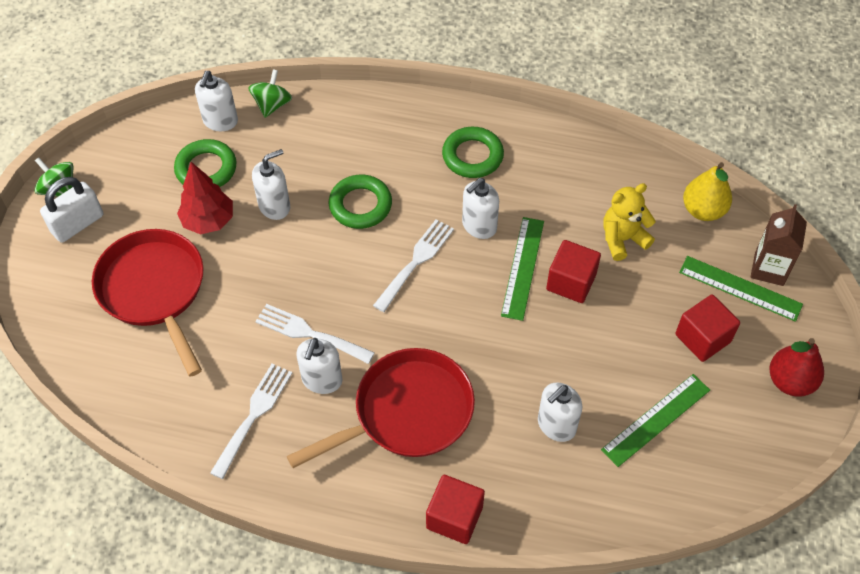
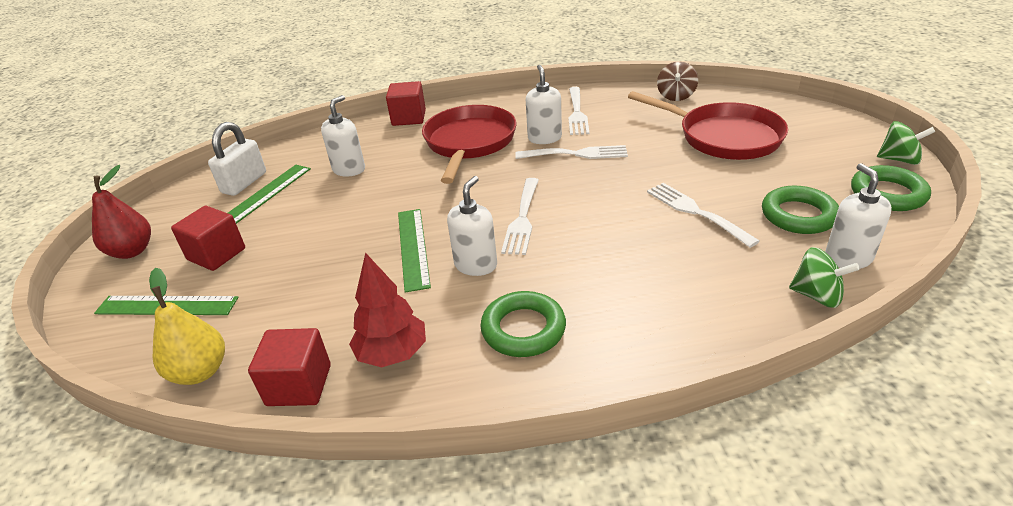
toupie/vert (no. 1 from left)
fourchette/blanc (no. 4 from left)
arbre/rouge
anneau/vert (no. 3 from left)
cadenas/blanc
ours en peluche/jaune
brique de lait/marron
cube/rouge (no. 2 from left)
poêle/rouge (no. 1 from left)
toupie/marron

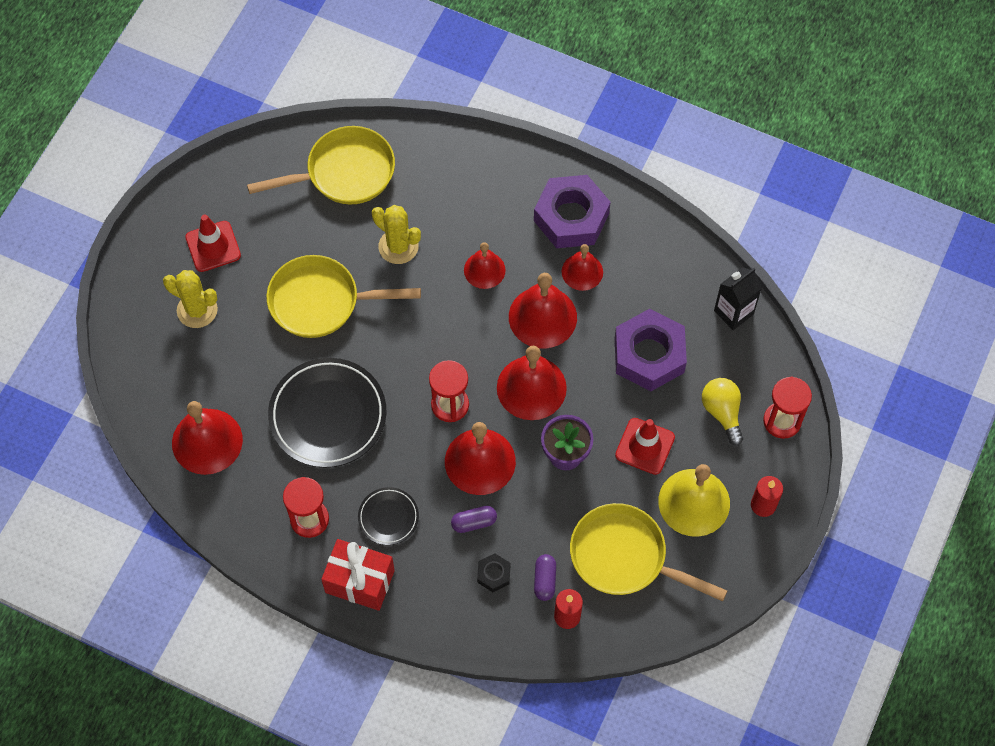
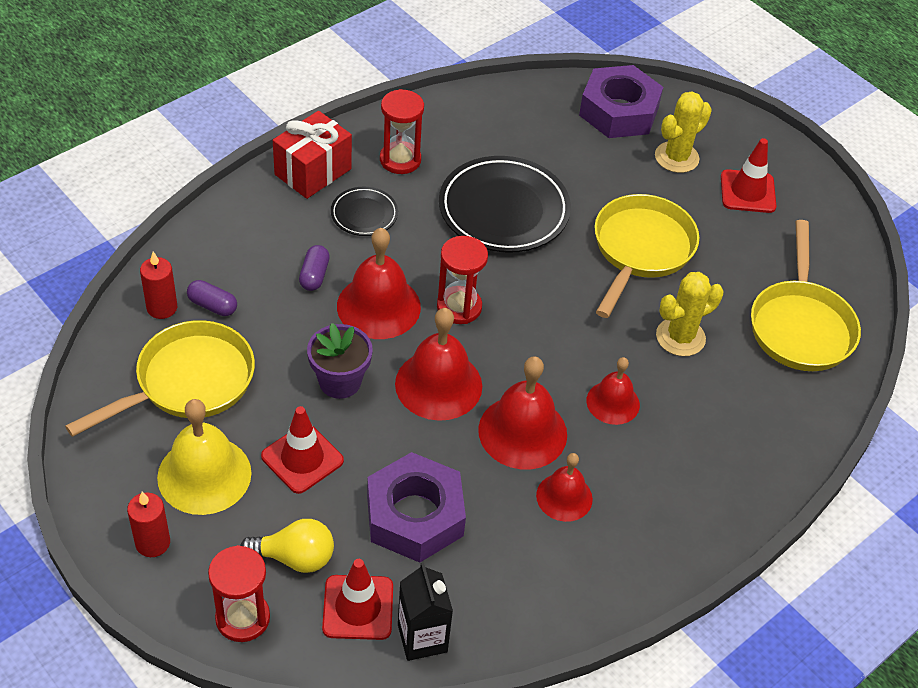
écrou/violet (no. 2 from left)
cloche/rouge (no. 1 from left in the first image)
écrou/noir
cône de chantier/rouge (no. 2 from left)

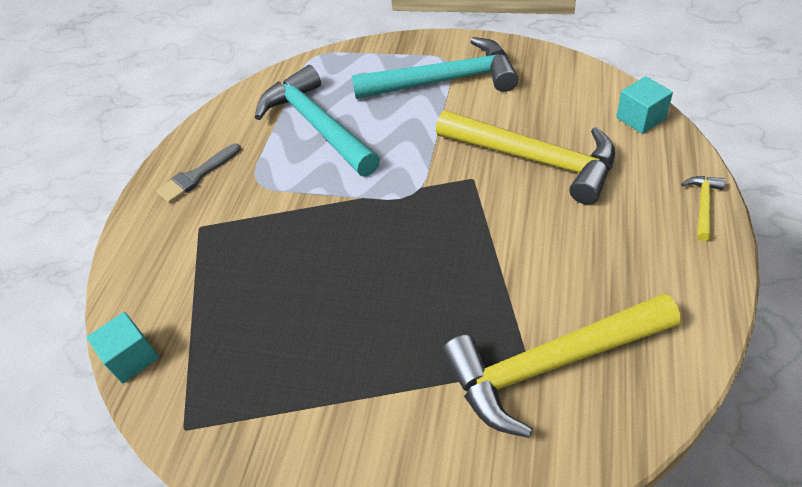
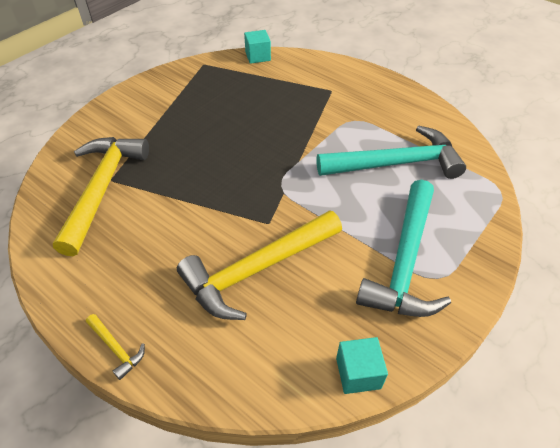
cube/turquoise (no. 2 from left)
pinceau/gris

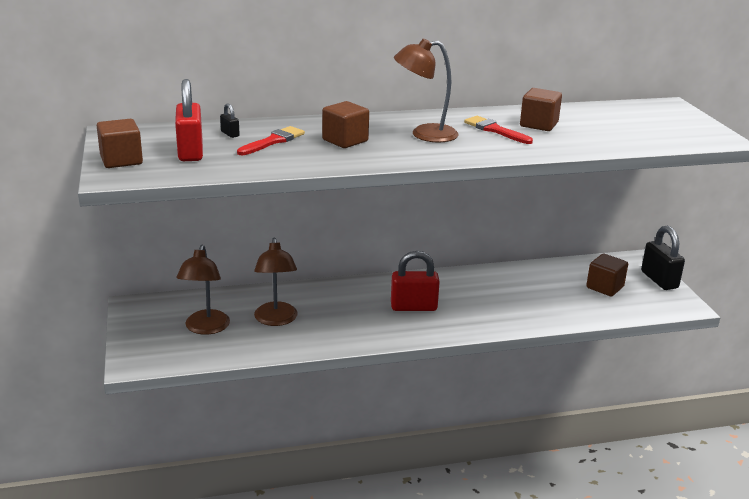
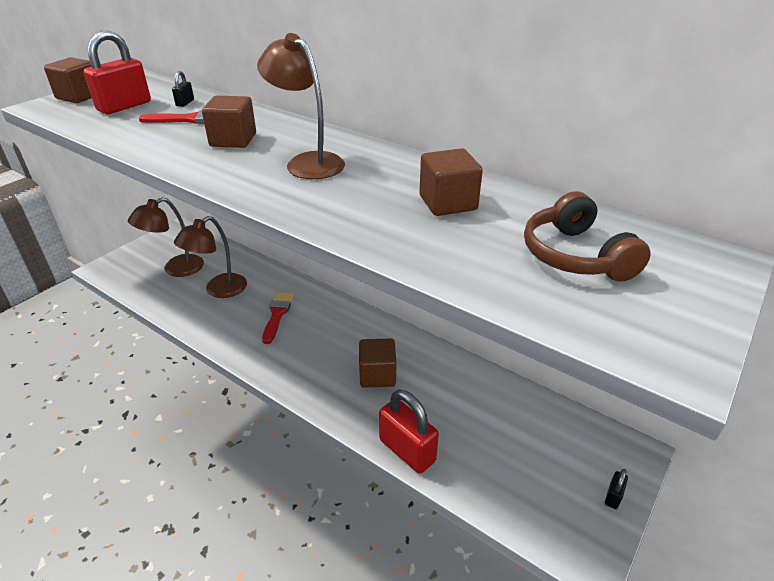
pinceau/rouge (no. 2 from left)
cadenas/noir (no. 2 from left)
cadenas/rouge (no. 2 from left)
cube/marron (no. 3 from left)
casque audio/marron

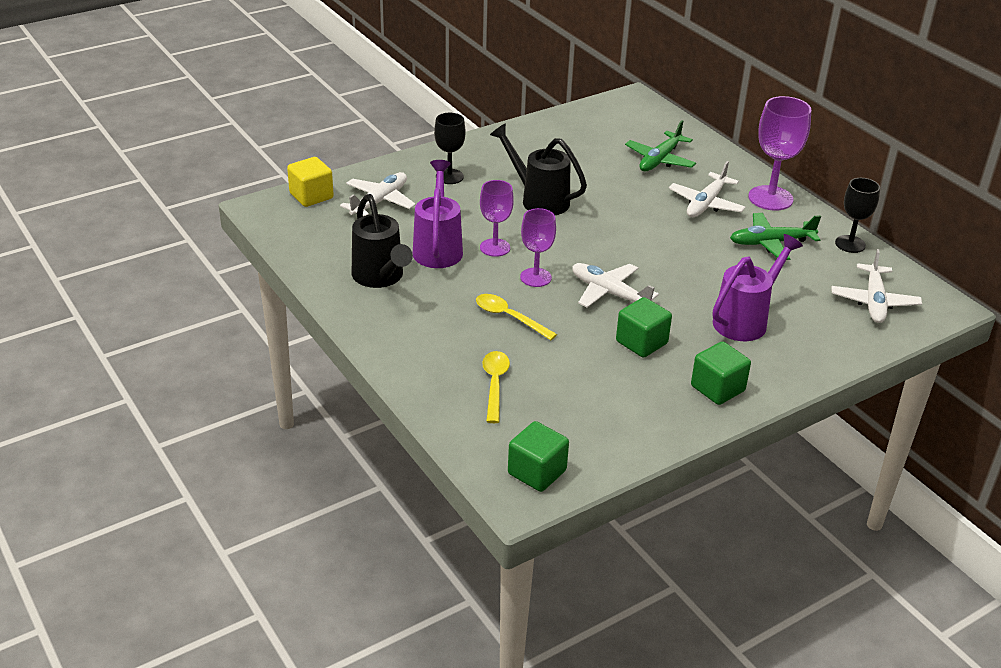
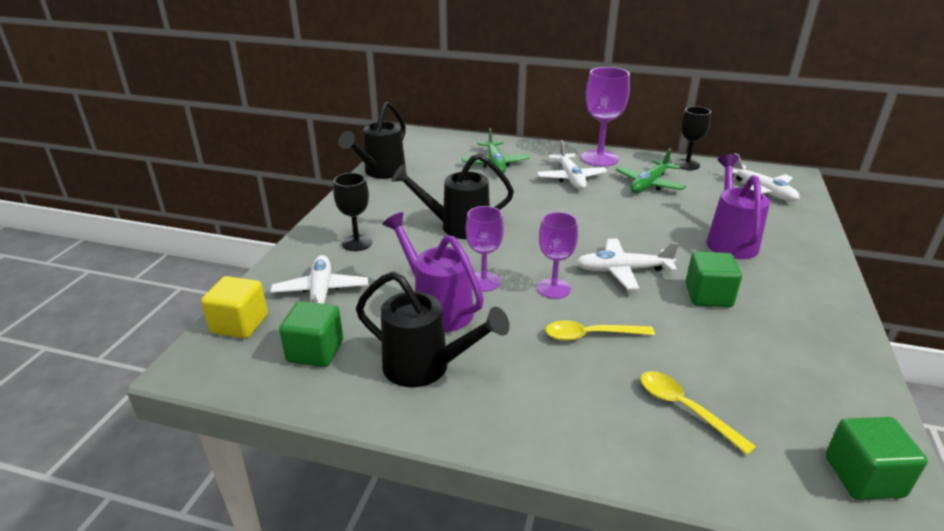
cube/vert (no. 1 from left)
arrosoir/noir (no. 1 from left)

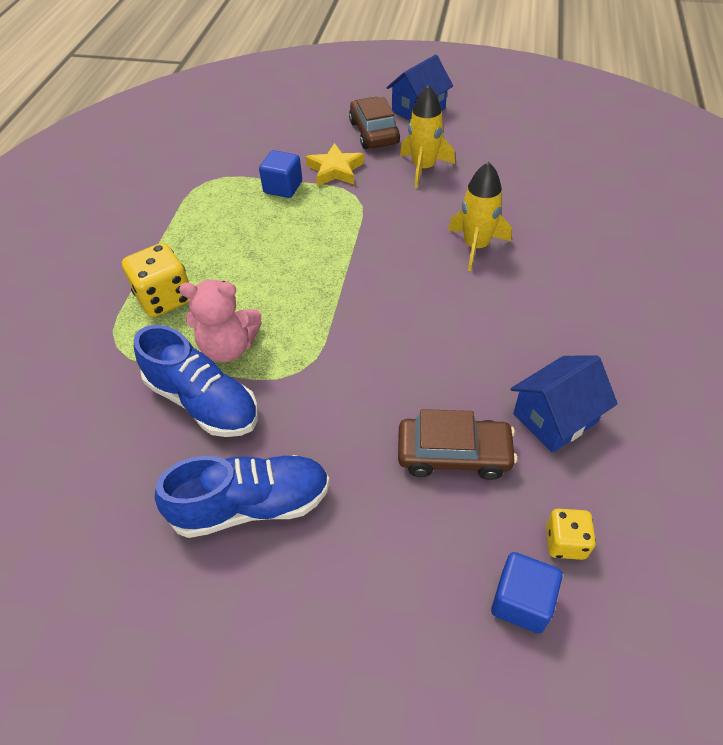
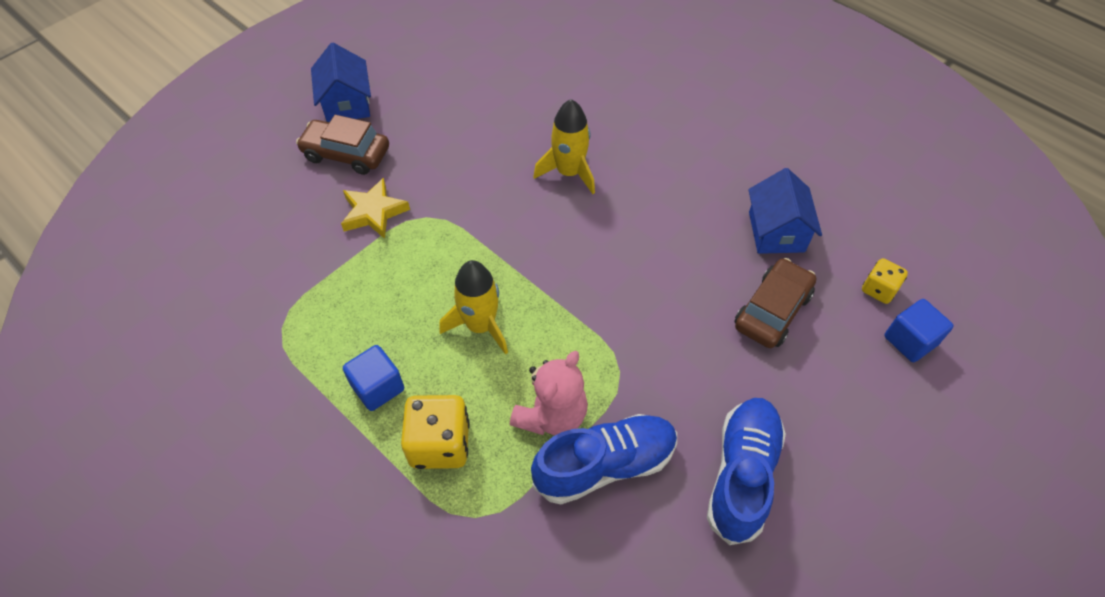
fusée/jaune (no. 1 from left)
cube/bleu (no. 1 from left)

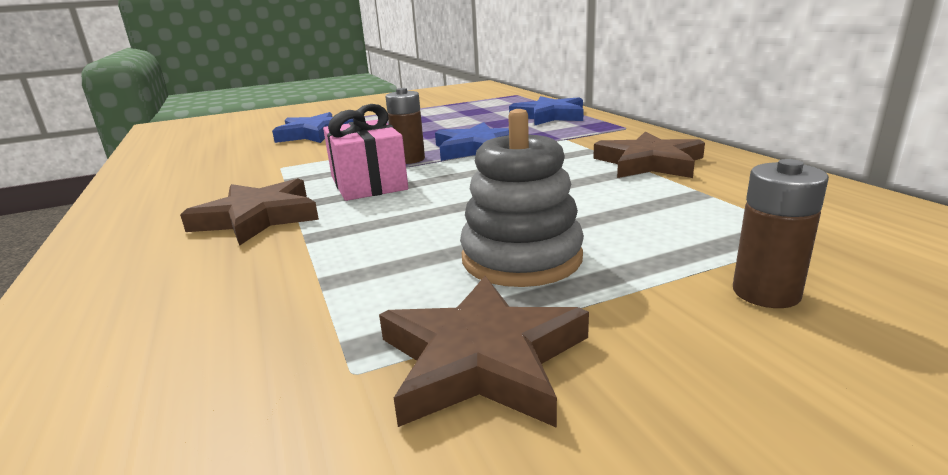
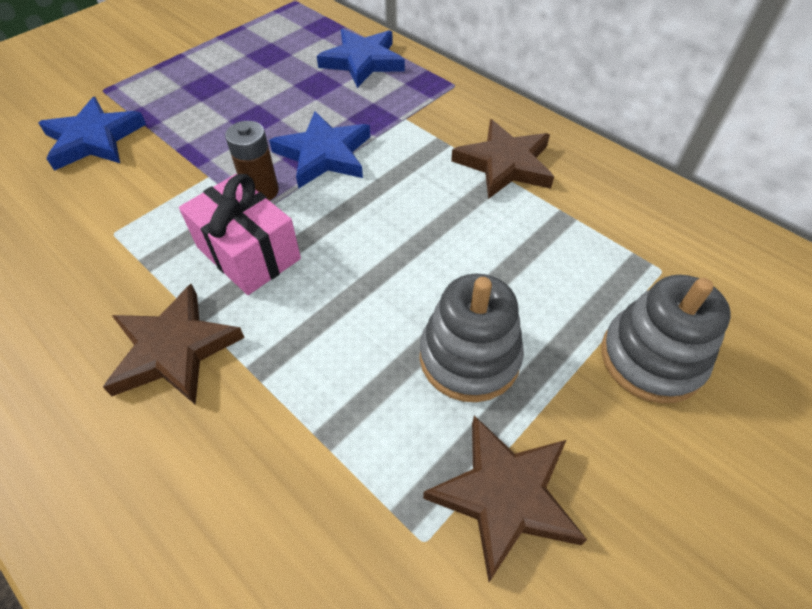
jouet à empiler/gris (no. 2 from left)

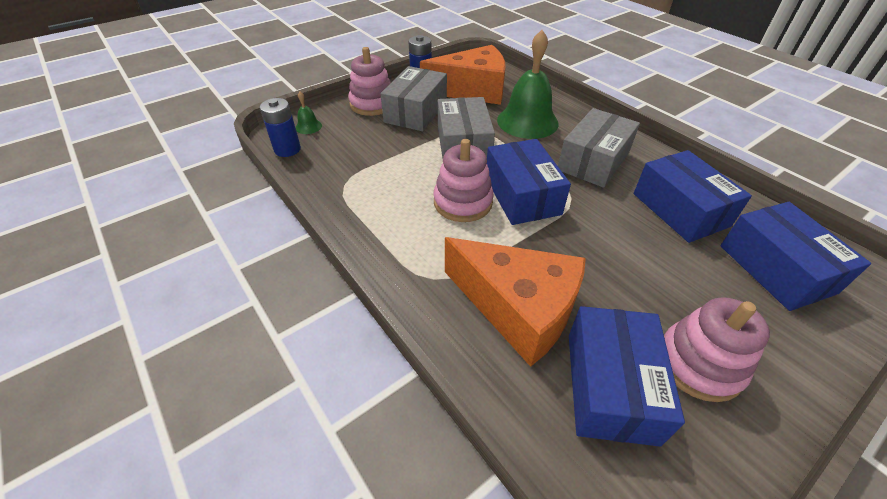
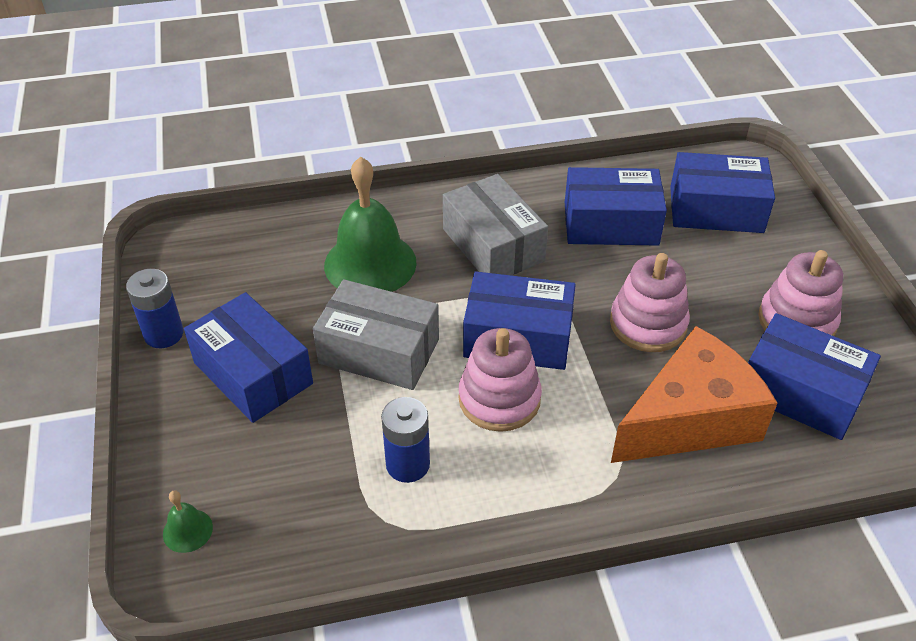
fromage/orange (no. 1 from left in the first image)
jouet à empiler/rose (no. 2 from left)
boîte/bleu (no. 1 from left)
pile/bleu (no. 2 from left)

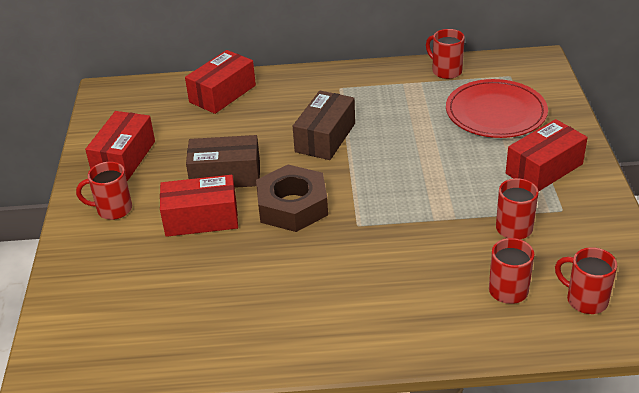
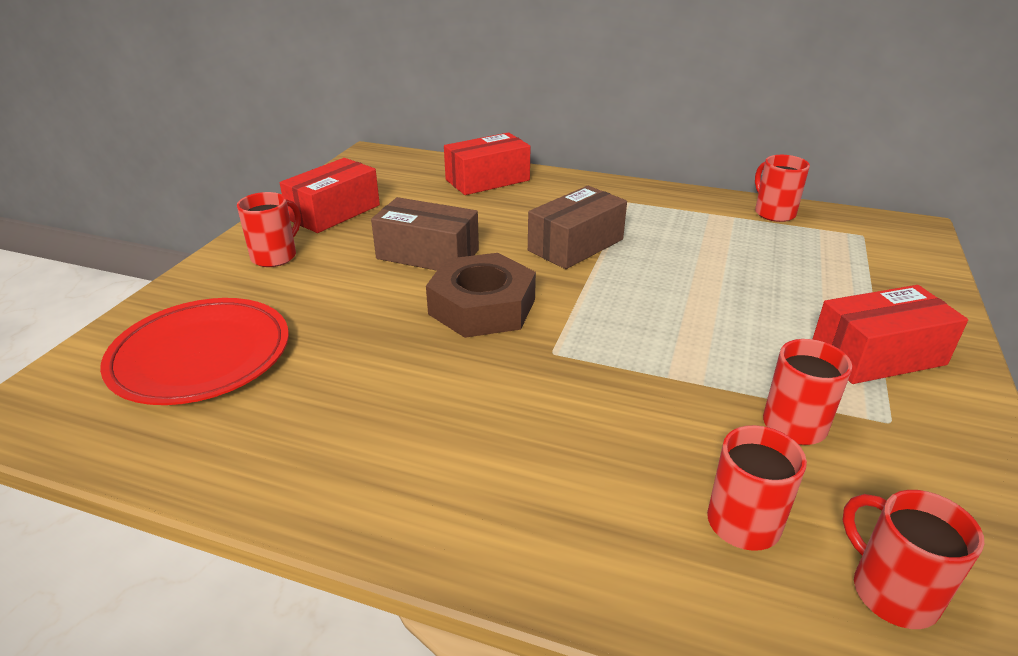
assiette/rouge
tasse/rouge (no. 1 from left)
boîte/rouge (no. 2 from left in the first image)

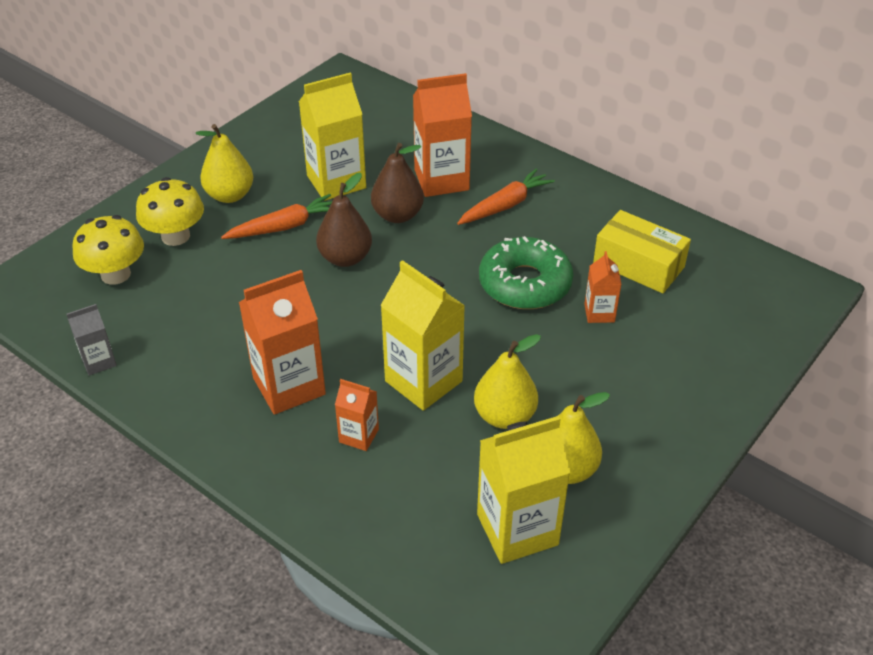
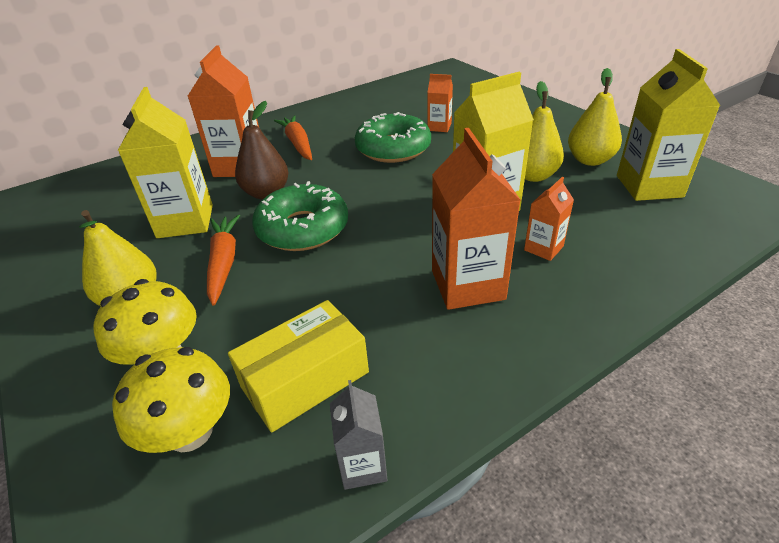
beignet/vert (no. 1 from left)
boîte/jaune

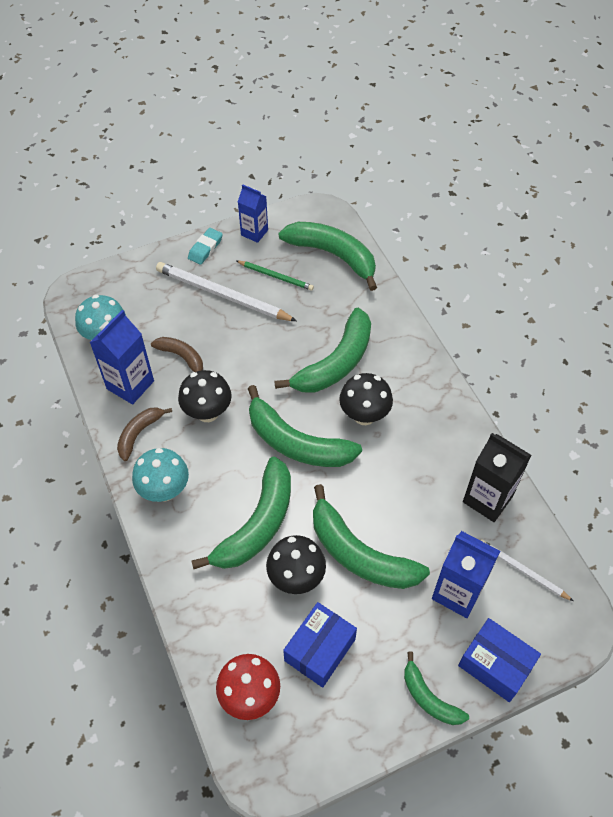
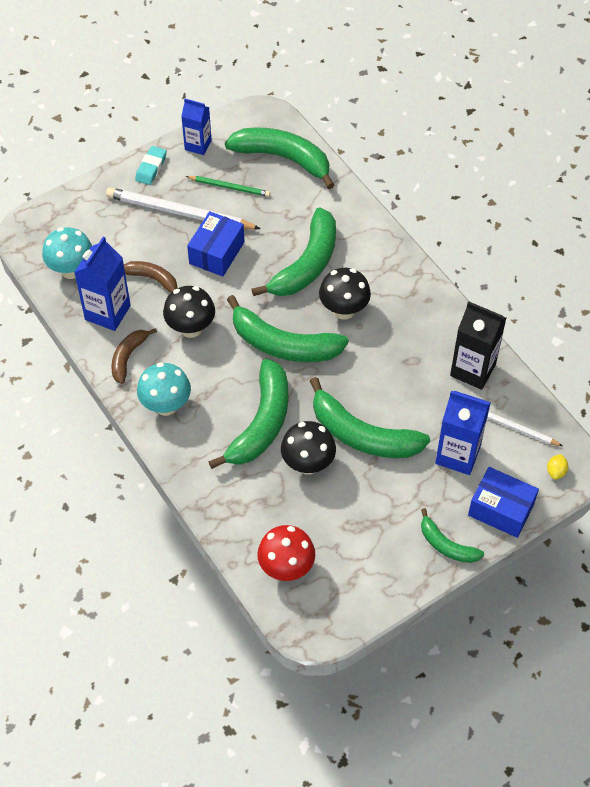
boîte/bleu (no. 1 from left)
citron/jaune

